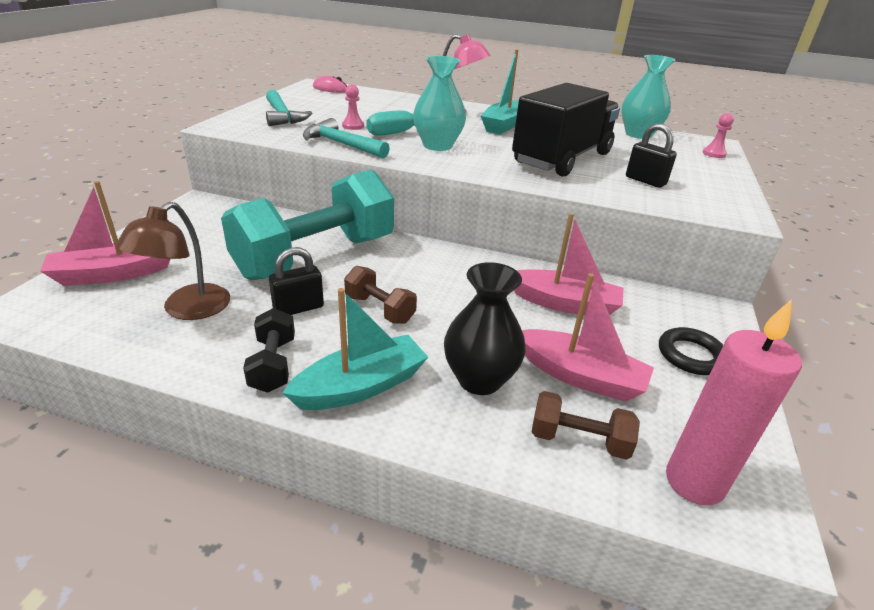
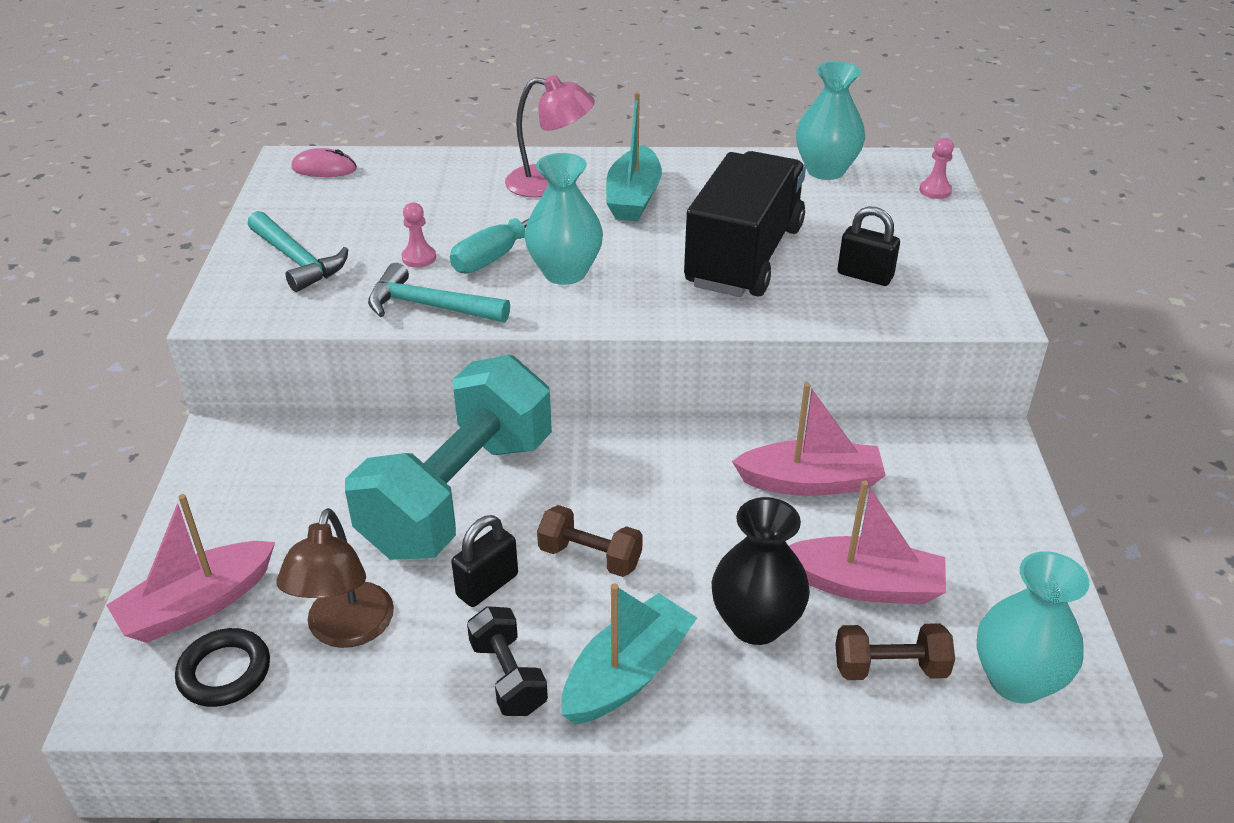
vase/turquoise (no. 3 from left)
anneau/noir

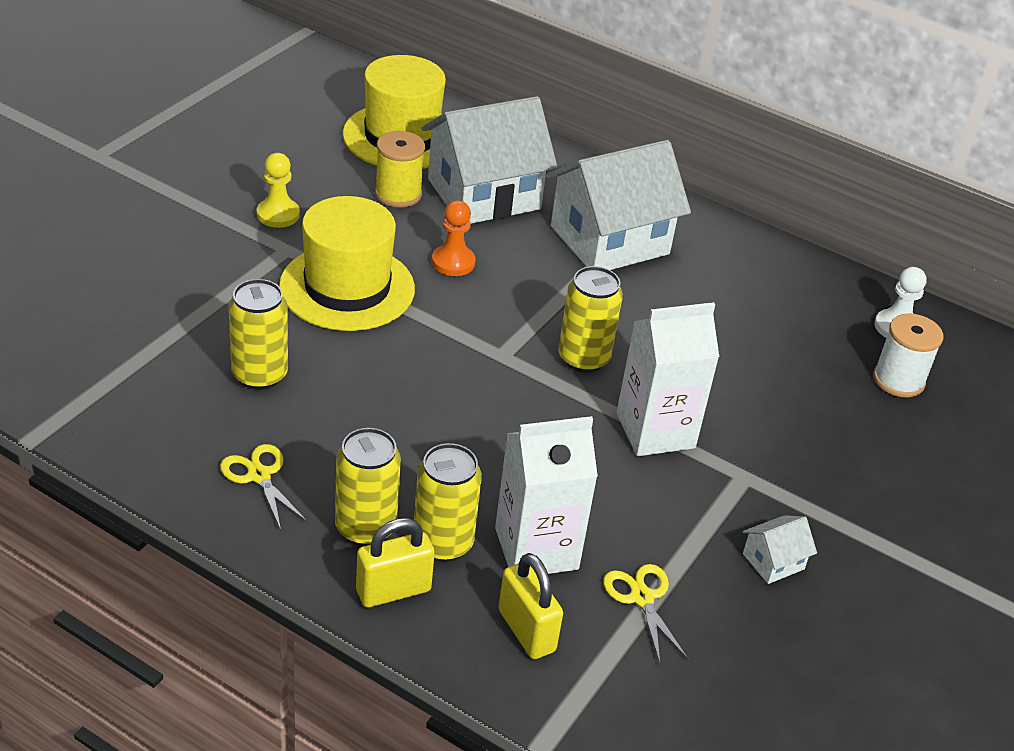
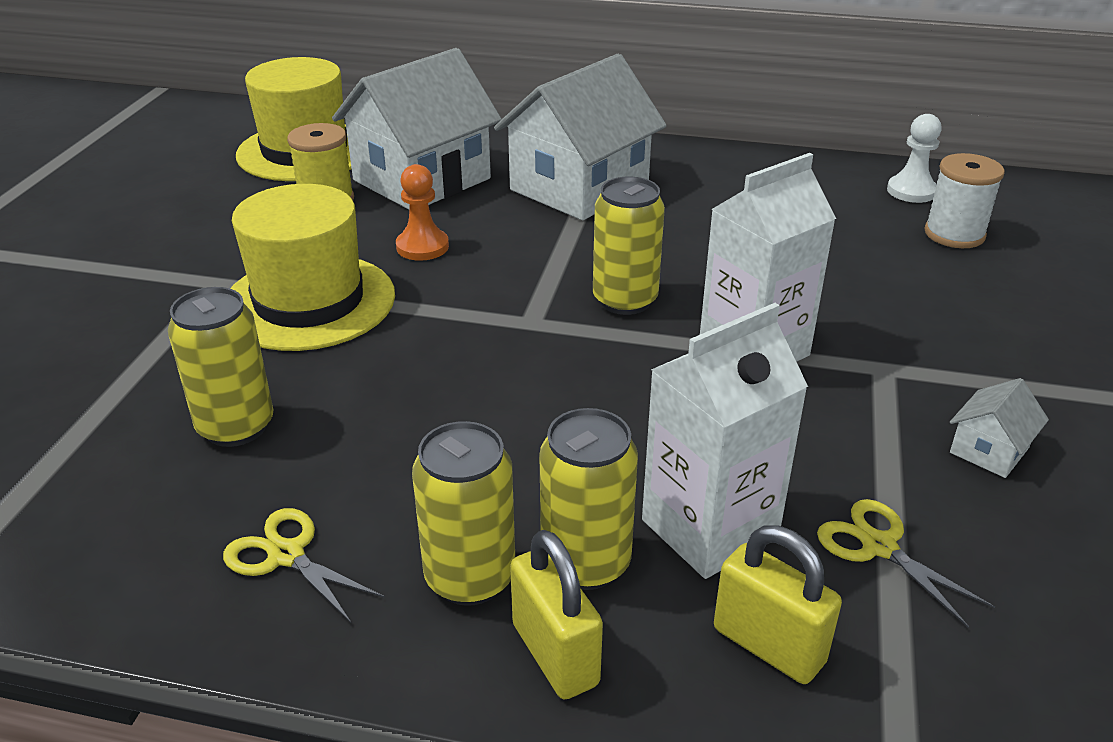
pion/jaune
cadenas/jaune (no. 1 from left)

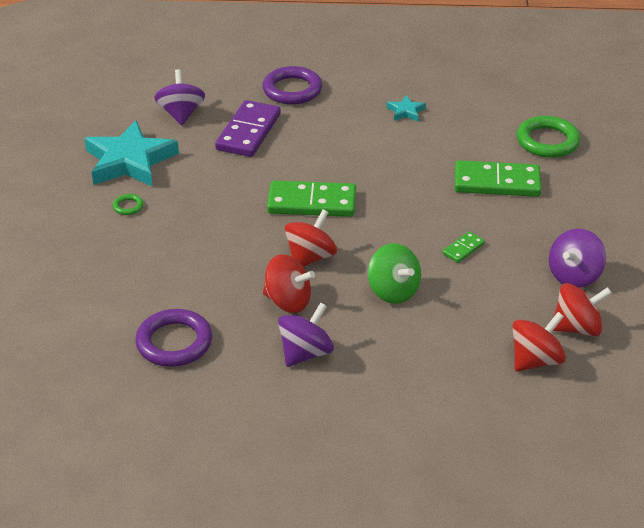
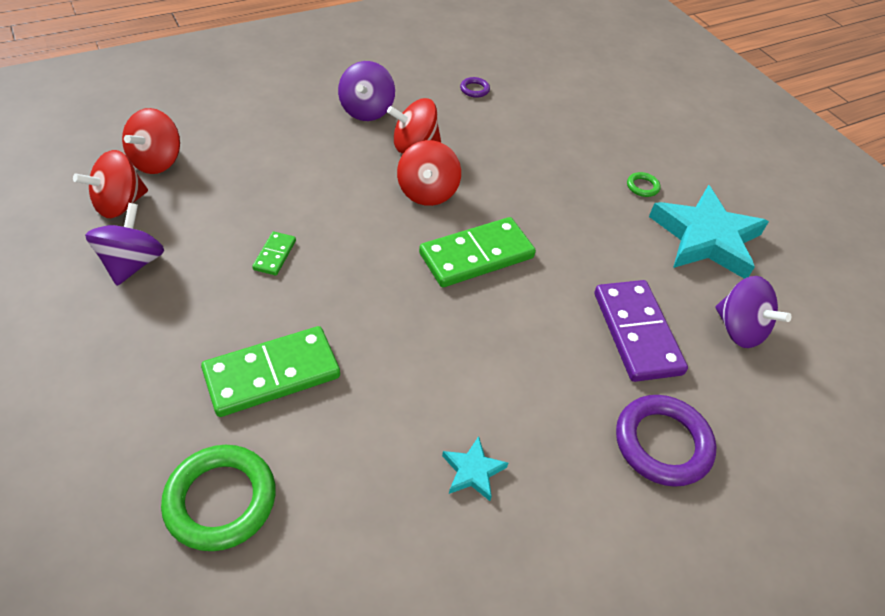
toupie/vert
anneau/violet (no. 1 from left)

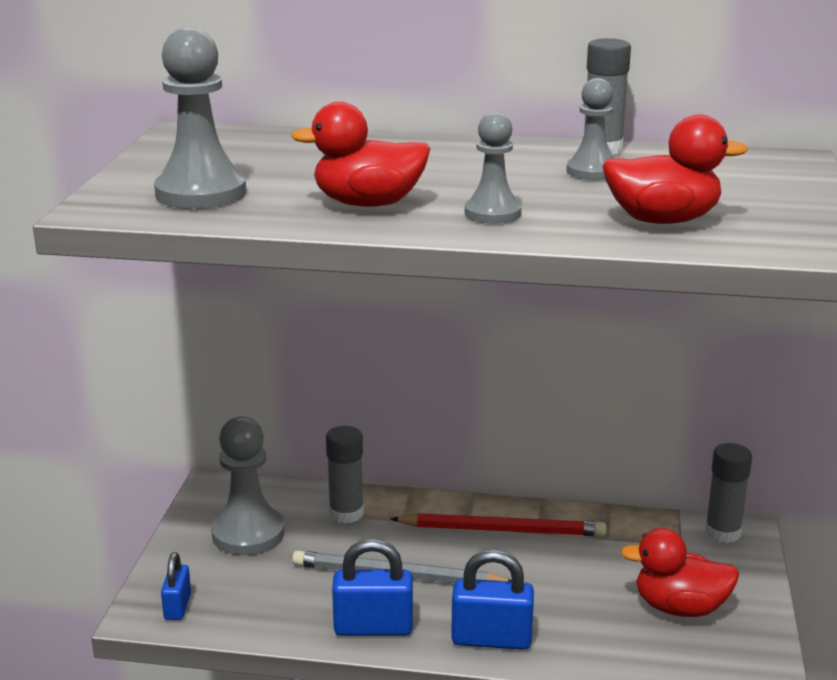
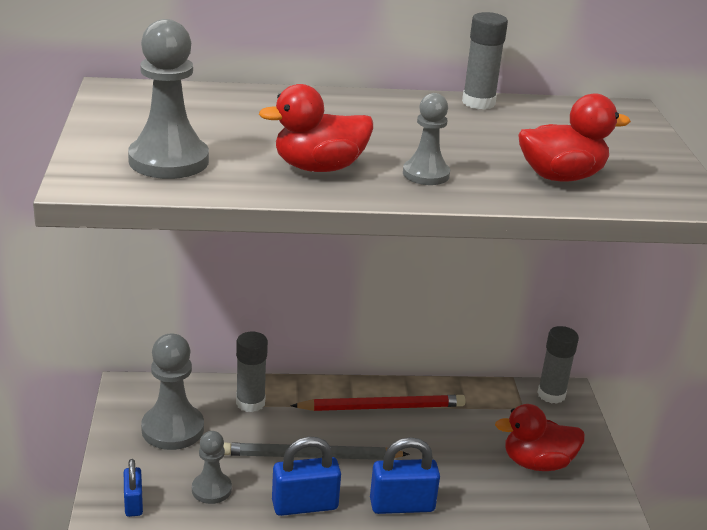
pion/gris (no. 3 from left)

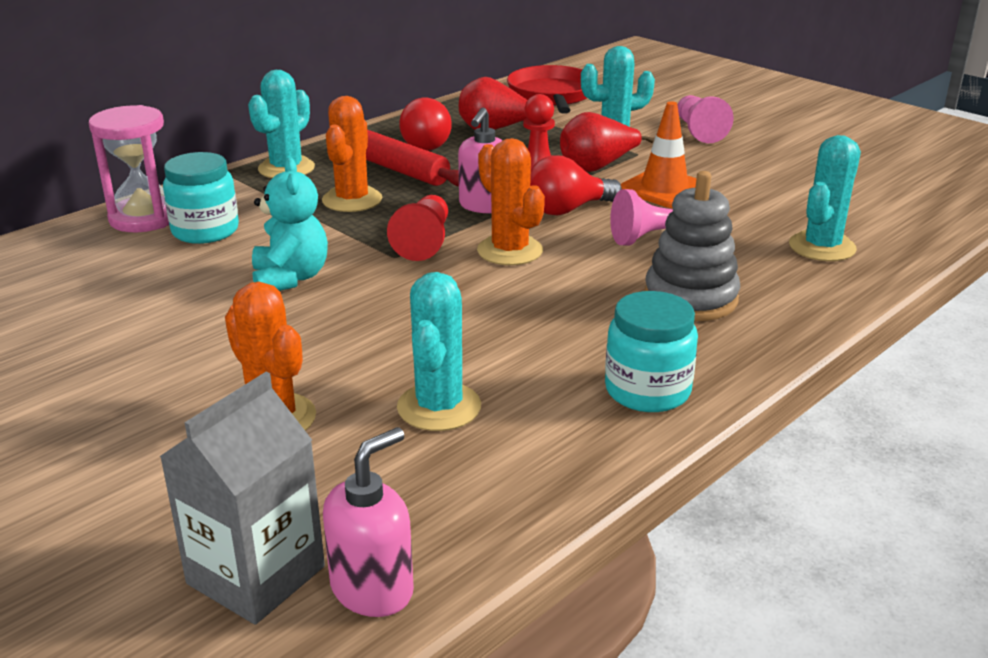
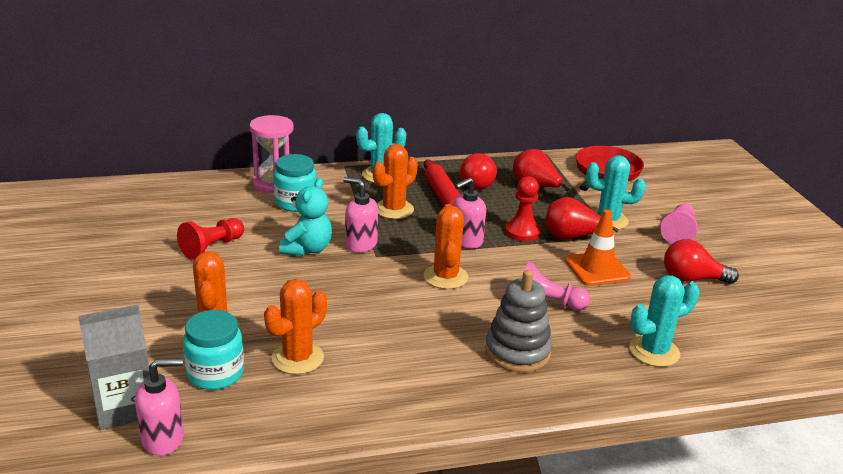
ampoule/rouge (no. 2 from left)
pion/rouge (no. 1 from left)
cactus/orange (no. 2 from left)
bocal/turquoise (no. 1 from left)
distributeur de savon/rose (no. 2 from left)

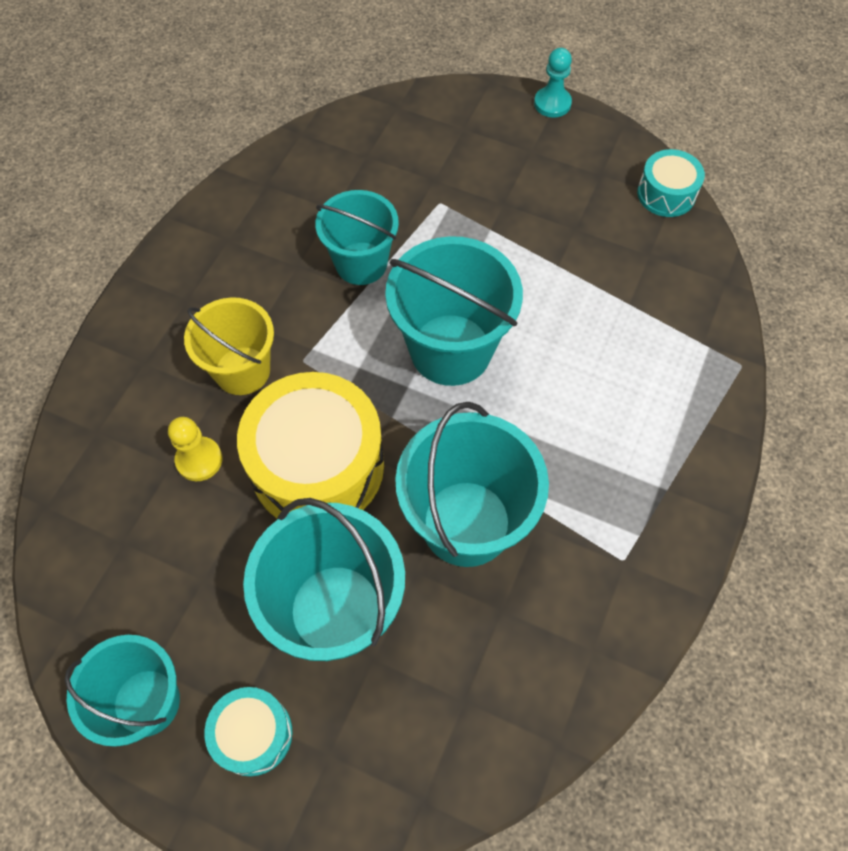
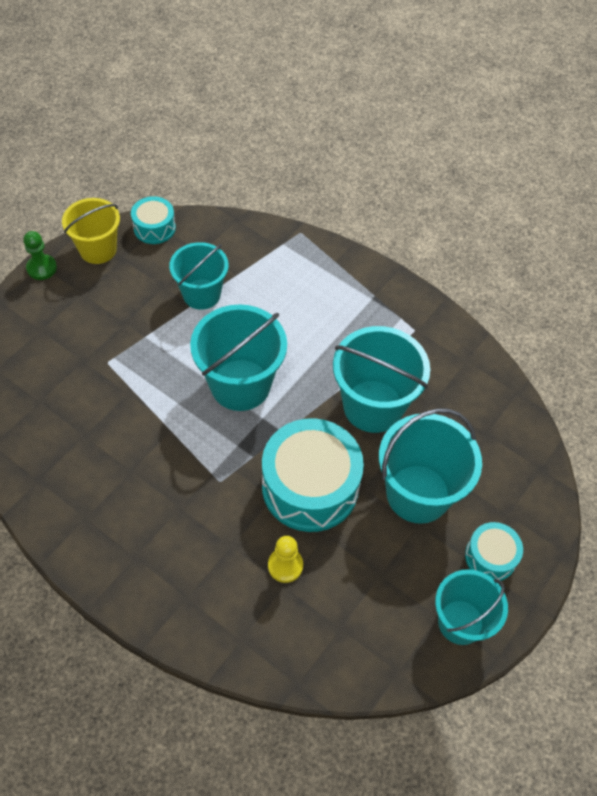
pion/vert
seau/turquoise (no. 1 from left)
seau/jaune
tambour/turquoise (no. 2 from left)

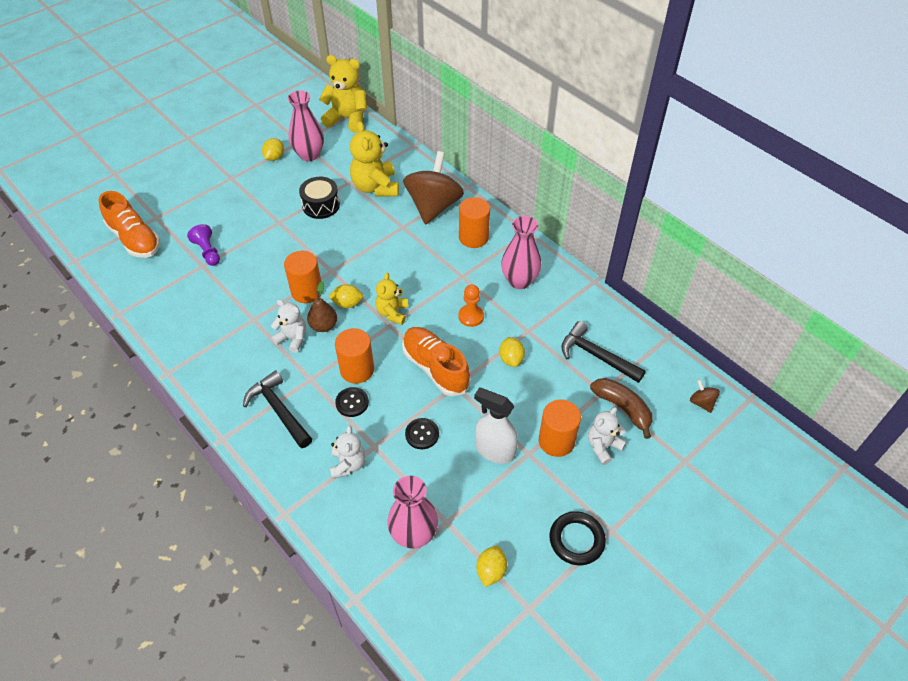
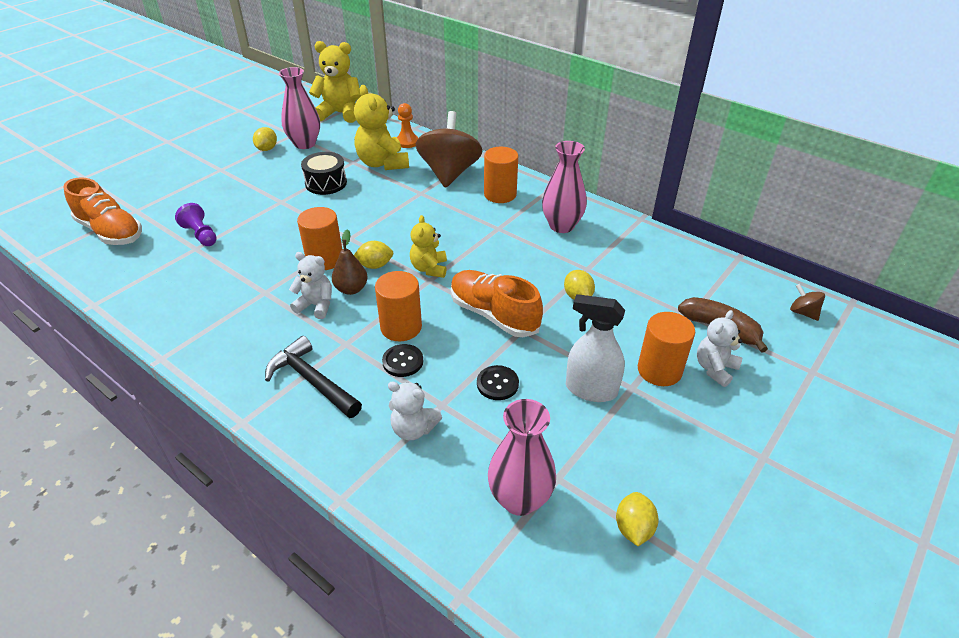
pion/orange
marteau/noir (no. 2 from left in the first image)
ours en peluche/blanc (no. 2 from left)
anneau/noir

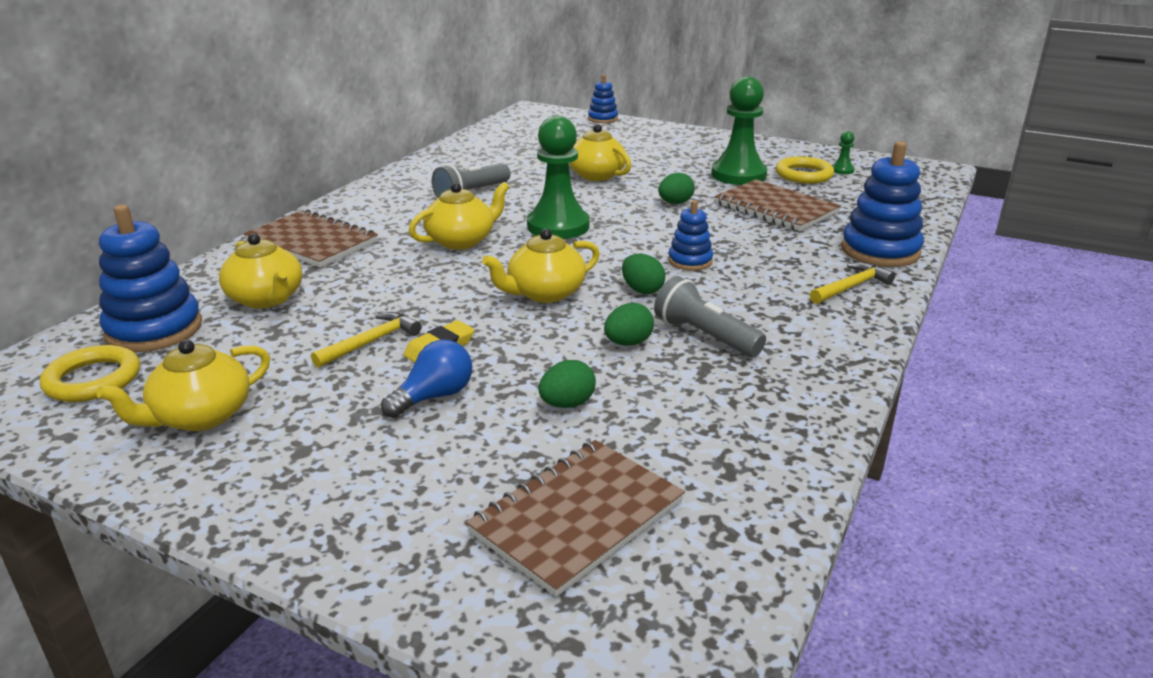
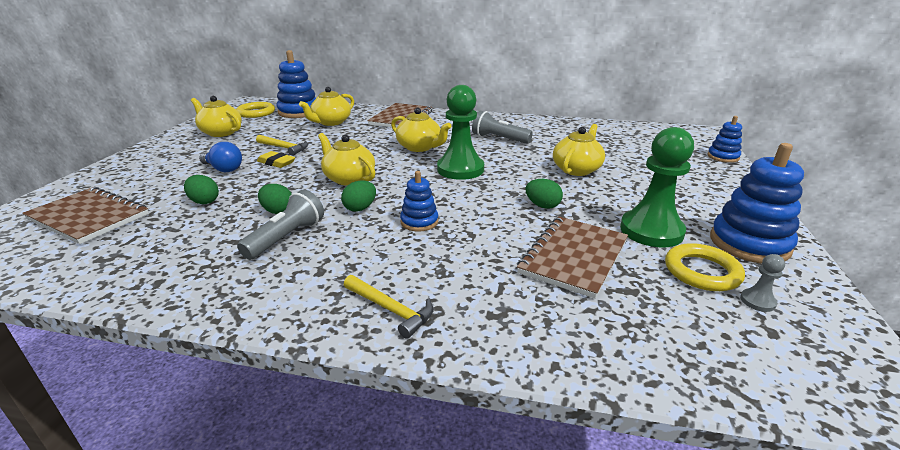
pion/gris
jouet à empiler/bleu (no. 4 from left)

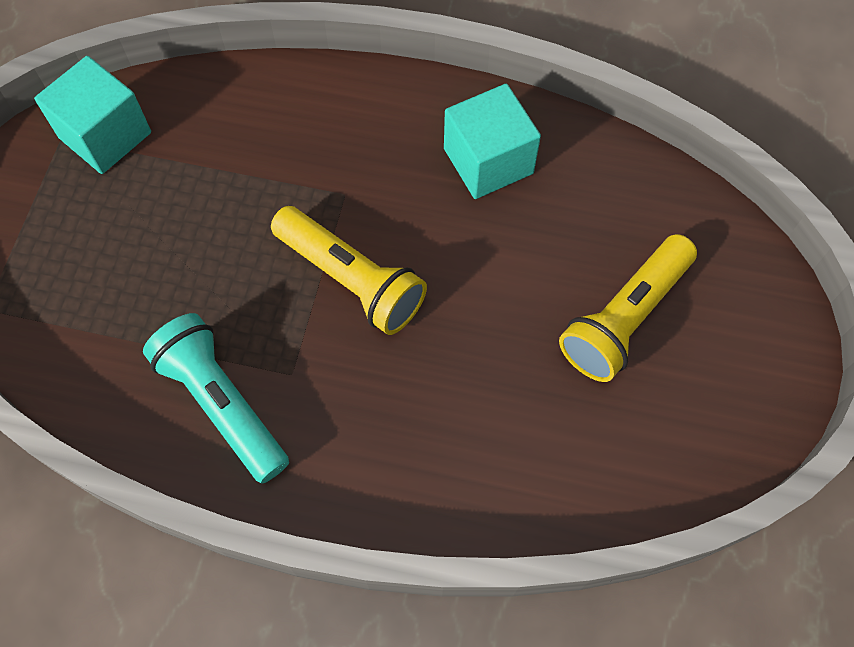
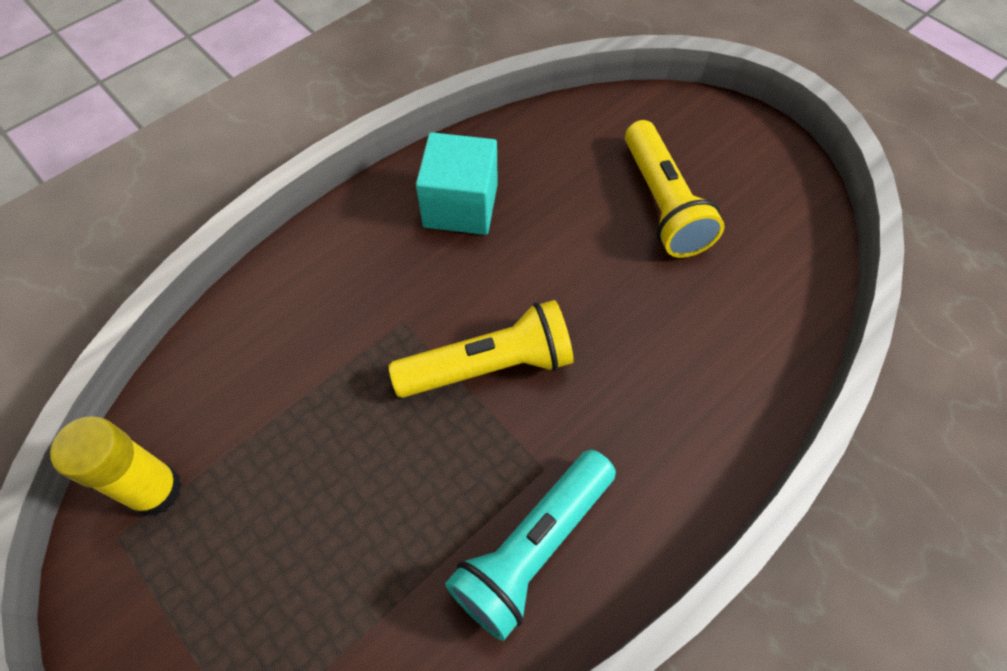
bâton de colle/jaune
lampe de poche/turquoise

